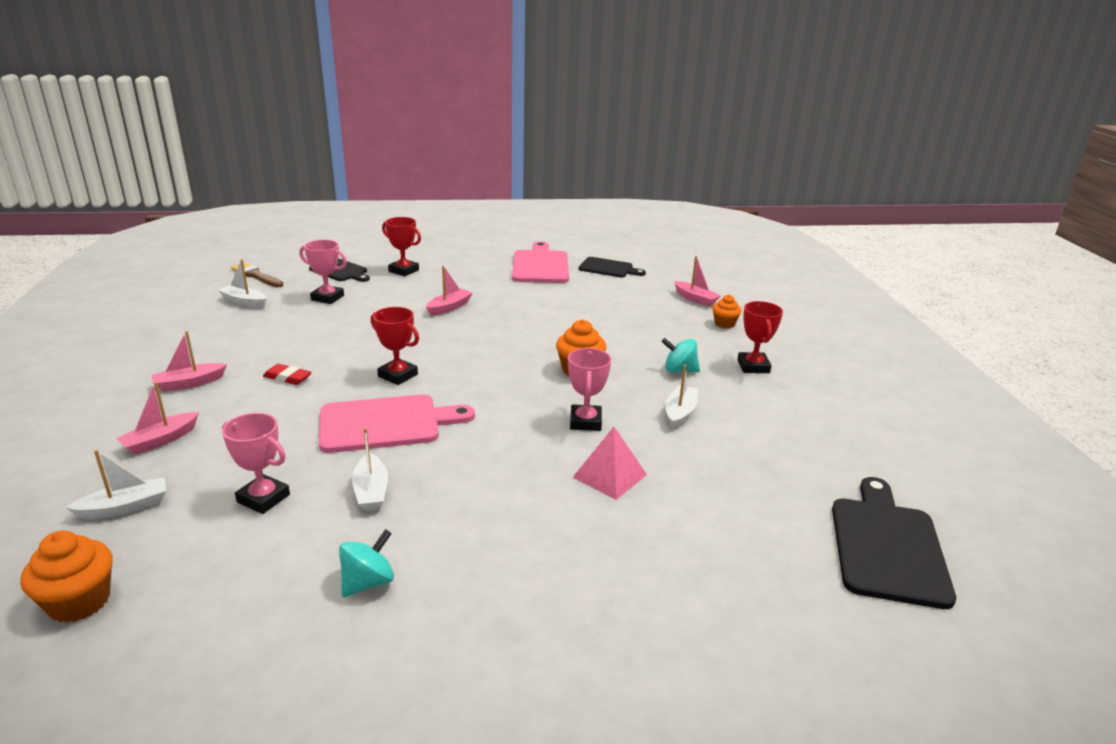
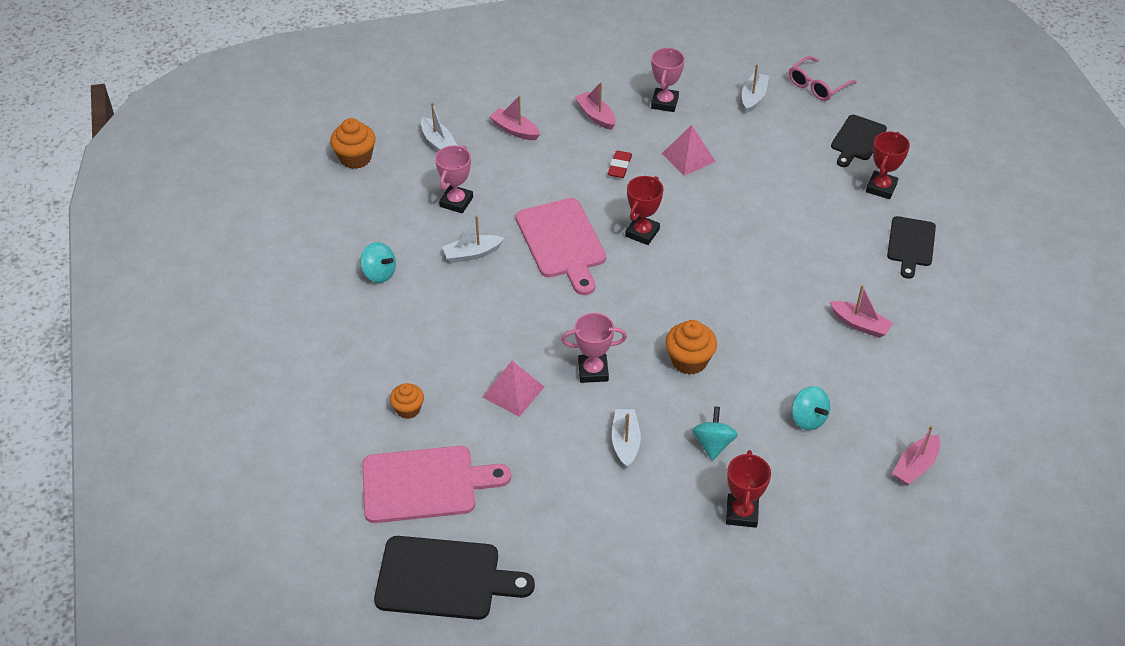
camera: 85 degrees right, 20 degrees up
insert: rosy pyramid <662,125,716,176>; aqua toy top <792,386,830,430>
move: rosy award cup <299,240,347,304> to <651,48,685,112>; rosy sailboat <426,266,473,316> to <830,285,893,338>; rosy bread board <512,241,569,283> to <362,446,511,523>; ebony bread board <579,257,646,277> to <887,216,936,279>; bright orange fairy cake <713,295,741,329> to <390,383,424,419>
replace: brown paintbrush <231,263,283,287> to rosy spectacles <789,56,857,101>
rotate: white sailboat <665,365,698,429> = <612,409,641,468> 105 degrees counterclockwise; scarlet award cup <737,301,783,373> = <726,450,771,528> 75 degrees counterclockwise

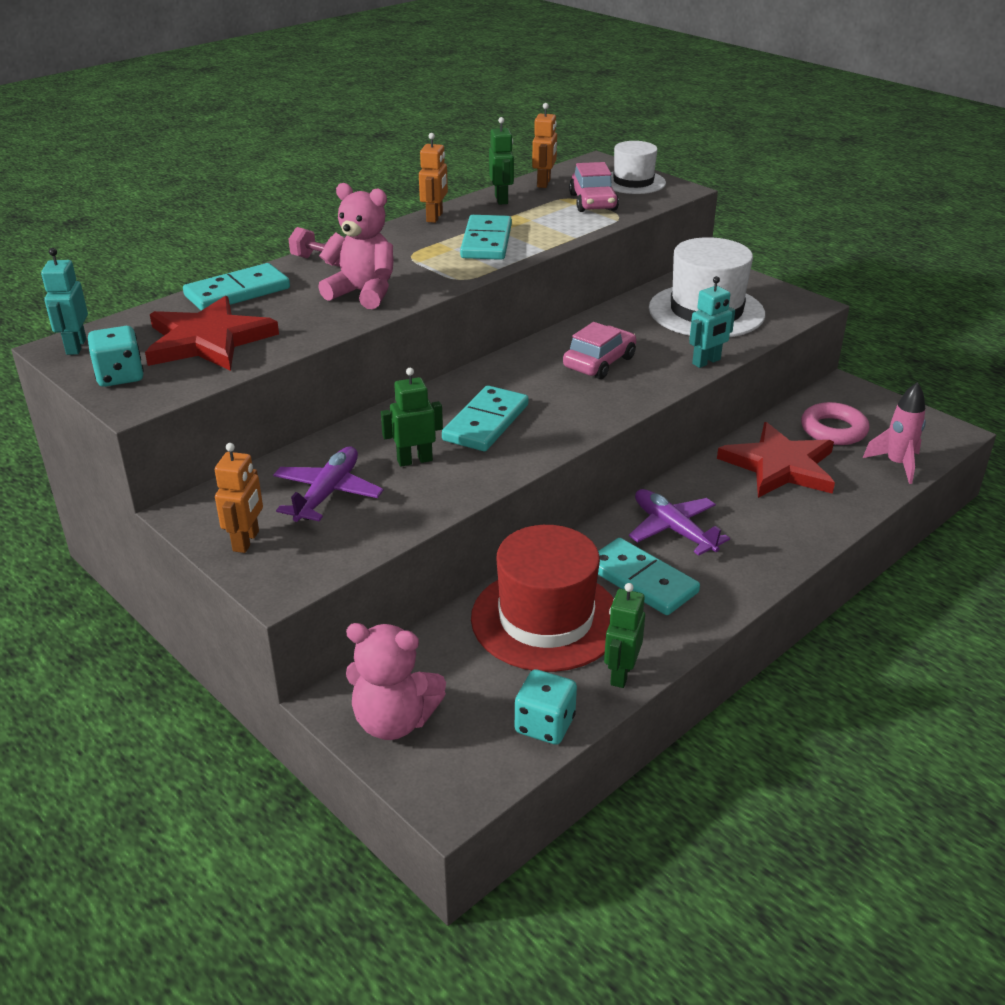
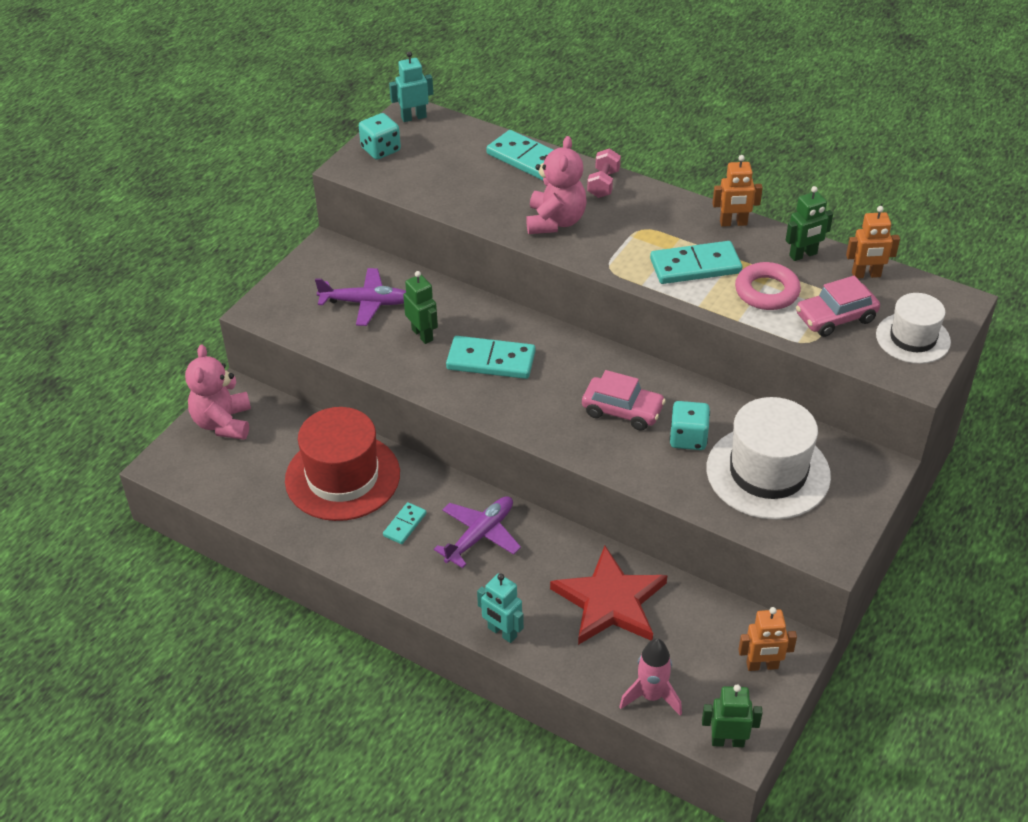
camera: 75 degrees right, 10 degrees up
delete: scarlet five-pointed star <145,296,279,371>
move: bright orange toy robot <215,443,263,553> to <738,607,797,671>; aqua game die <515,669,577,745> to <670,401,710,450>; emerald toy robot <604,583,645,688> to <702,684,762,747>; aqua toy robot <689,276,735,368> to <477,573,524,643>; rosy hoop <801,402,869,445> to <735,262,801,310>
resize: aqua domino piece <598,538,700,615> = <383,502,426,544> x0.54

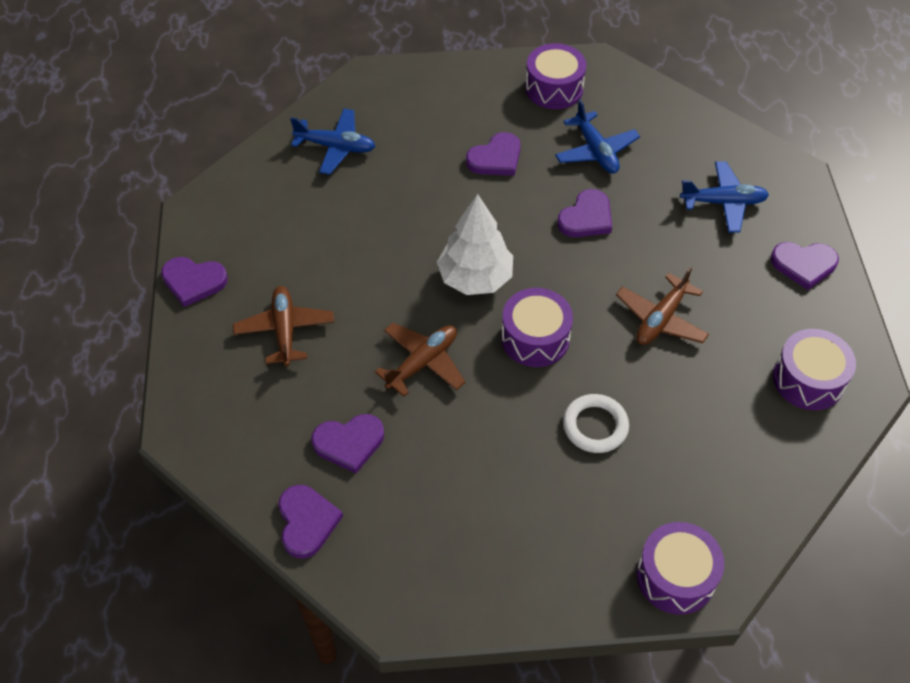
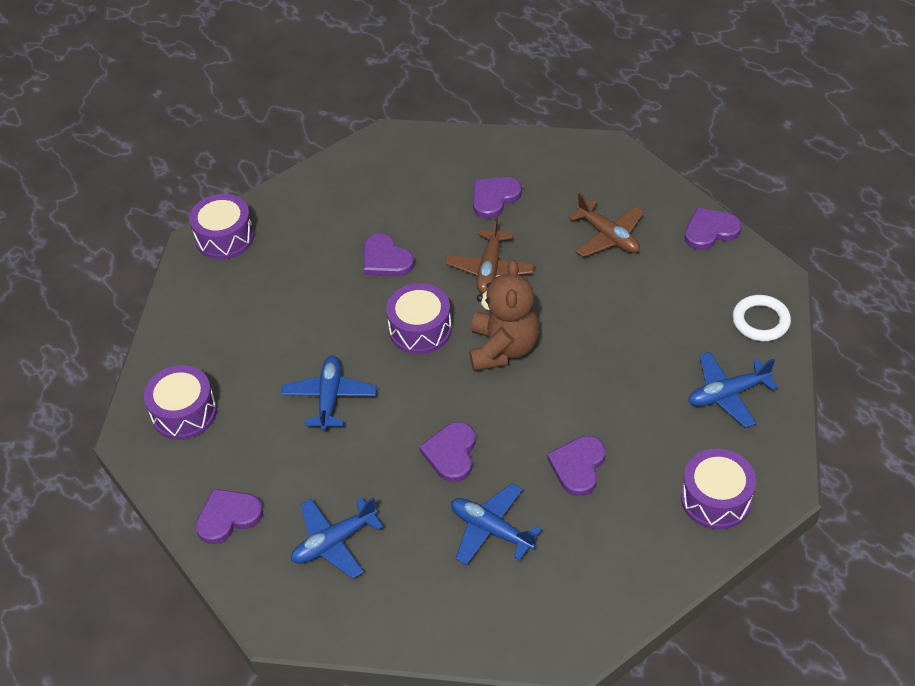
camera: 150 degrees right, 5 degrees down
move: royal purple heart <278,485,343,558> to <364,233,414,276>; royal purple toy drum <525,43,586,109> to <681,448,756,530>; white hoop <563,394,629,453> to <732,295,791,341>
replace: white toy tree <437,194,513,295> to brown teddy bear <469,260,539,371>
recolor: brown toy plane <616,266,709,345> to royal blue toy plane <281,356,377,431>

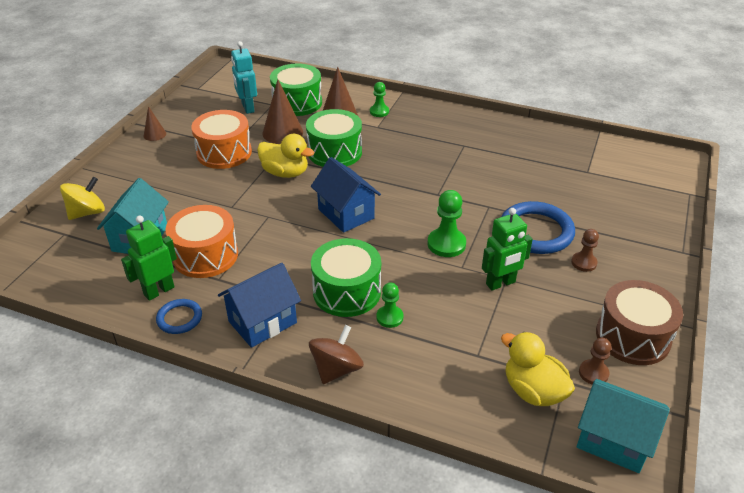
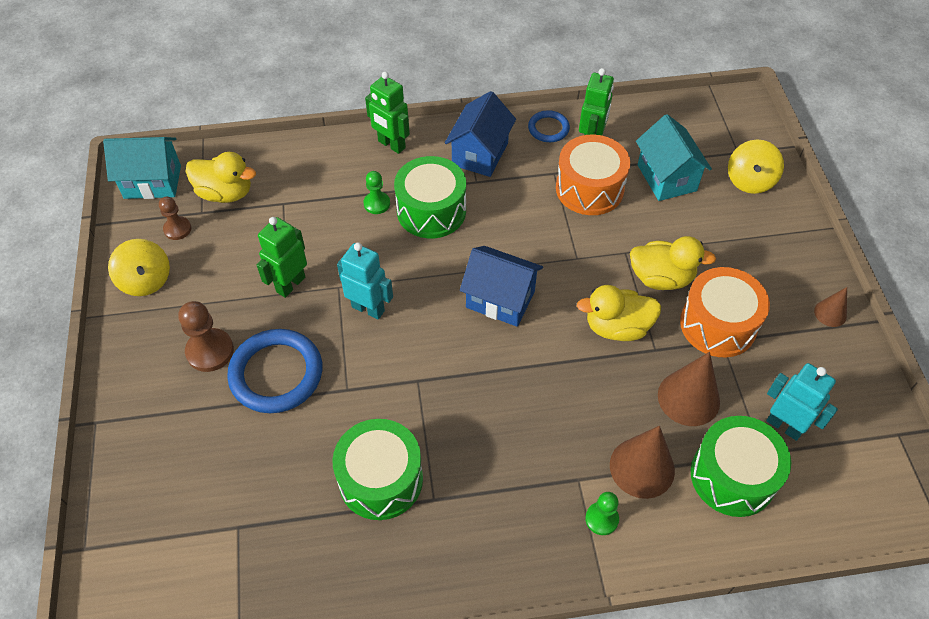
camera: 150 degrees right, 15 degrees up
insert: golden toy duck <630,236,716,290>
move: emerald toy drum <306,109,362,167> to <332,419,423,520>
replace: brown toy top <309,325,364,384> to emerald toy robot <365,72,410,154>; emerald pawn <428,190,466,257> to aqua toy robot <337,242,393,320>; brown toy drum <596,280,683,365> to golden toy top <108,239,170,296>
resize: brown pawn <571,229,599,272> = <179,301,234,372> x1.58

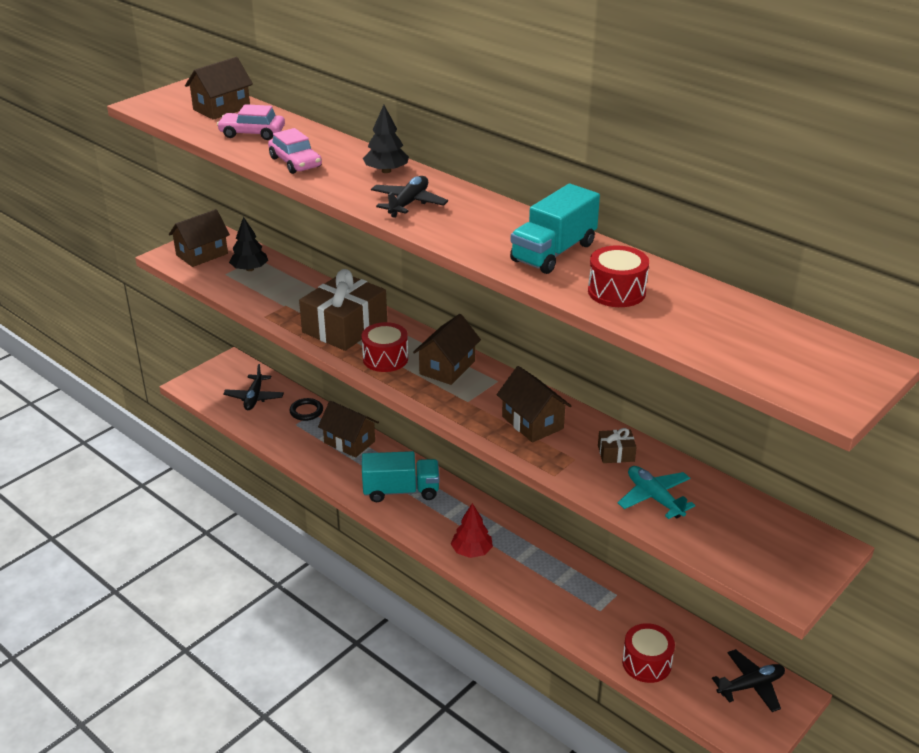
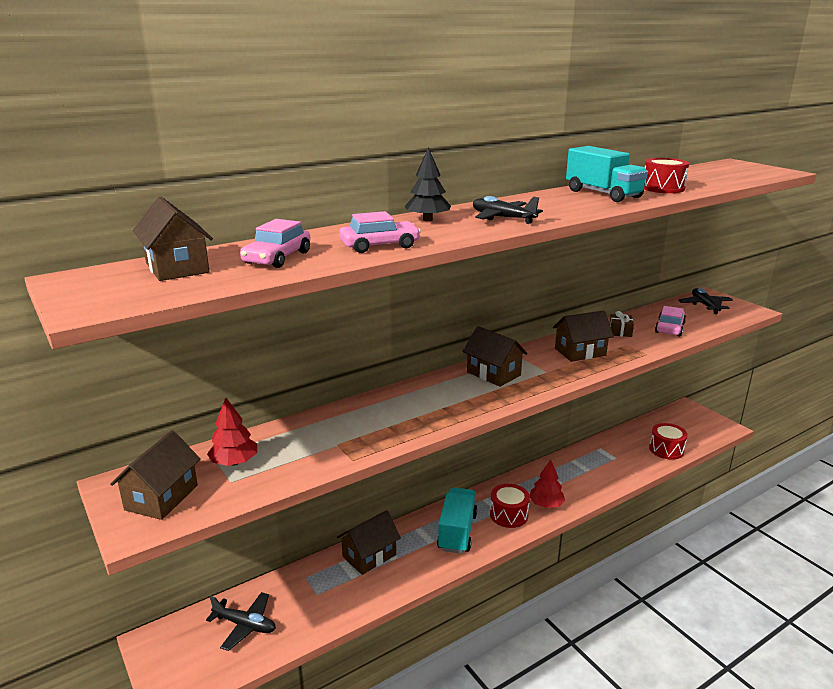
camera: 75 degrees left, 10 degrees down
delete: ebony hoop <289,398,323,421>; brown gift <299,269,387,351>
move: scarlet toy drum <362,322,408,372> to <490,484,530,528>; ebony toy plane <712,649,785,712> to <678,288,733,314>
replace: aqua toy plane <618,466,696,519> to rosy automobile <655,306,686,337>
recolor: ebony toy tree <229,217,268,271> to scarlet toy tree <207,397,257,466>
rotate: brown cottage <169,209,230,267> = <110,430,201,520> 45 degrees clockwise

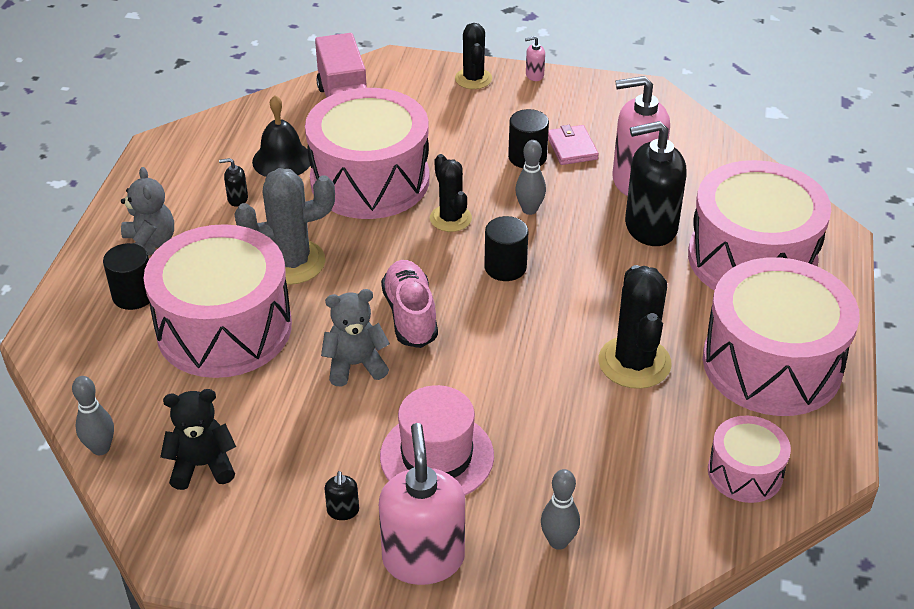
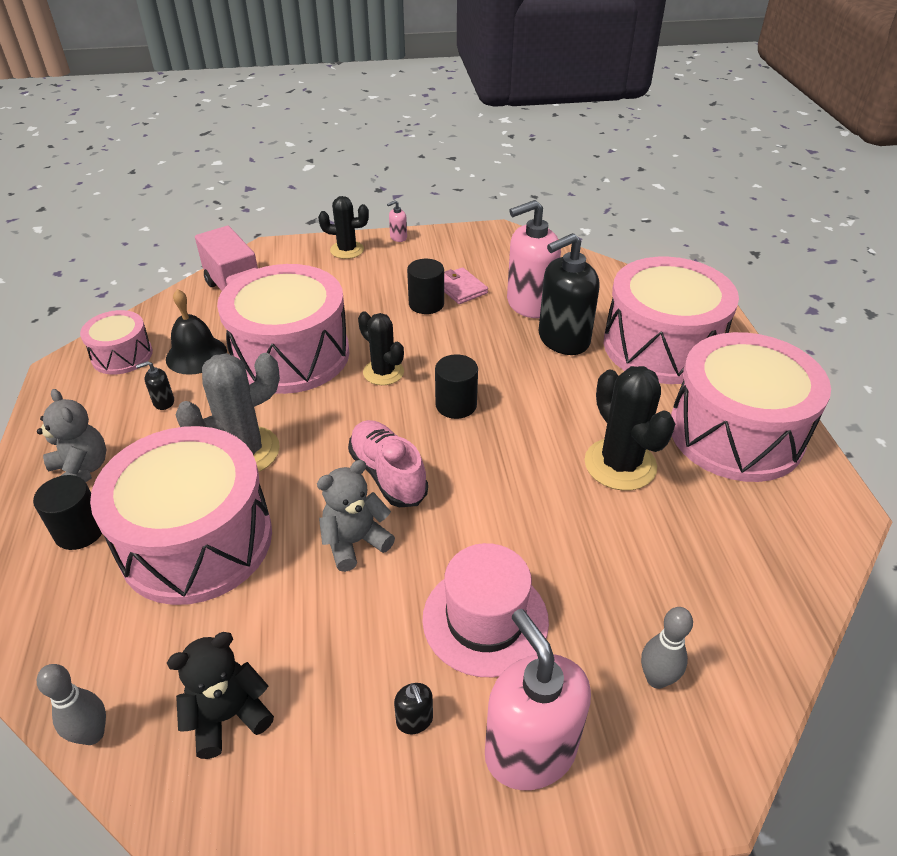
camera: 20 degrees left, 0 degrees up
delete: grey skittle <515,140,546,215>
move: rosy toy drum <708,416,791,503> to <80,310,153,375>
rotate: ebony prickly plant <455,23,492,89> = <318,196,369,259> 60 degrees counterclockwise

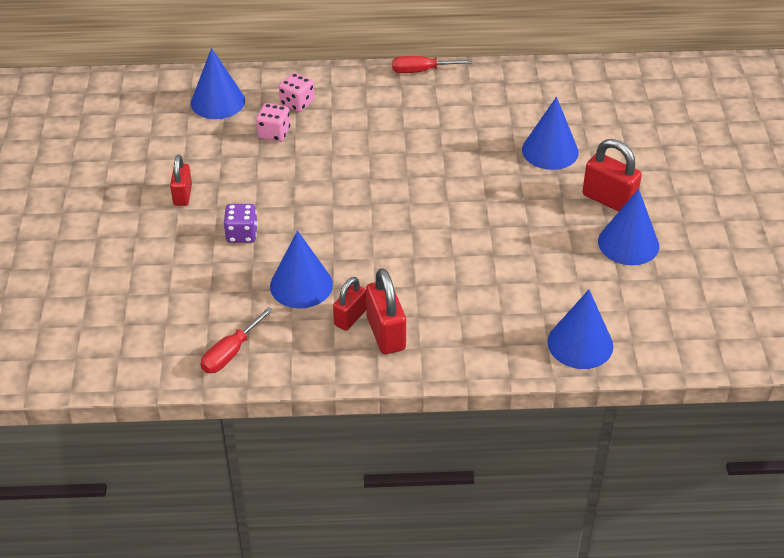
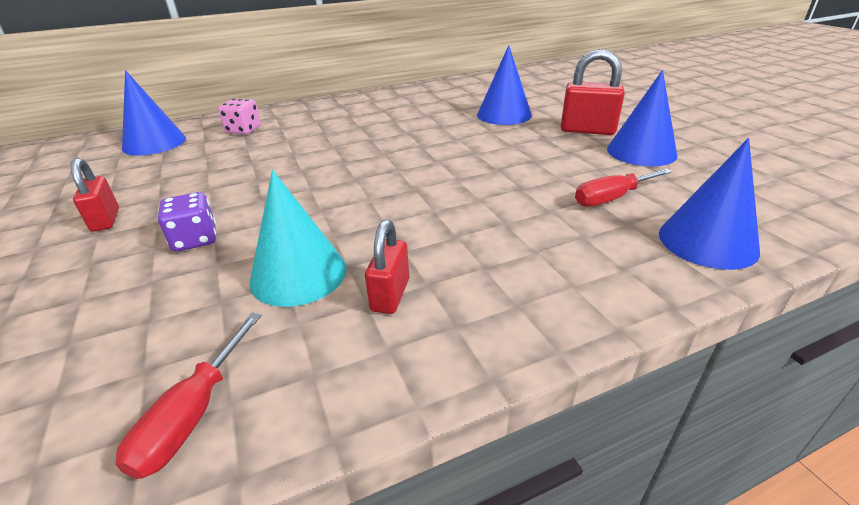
camera: 20 degrees left, 10 degrees down
delete: rosy game die <256,103,290,142>; scarlet small lock <366,268,406,354>
move: scarlet flat screwdriver <392,56,472,73> to <575,168,672,206>
recolor: royal blue cone <270,230,333,308> to aqua cone <249,170,347,307>

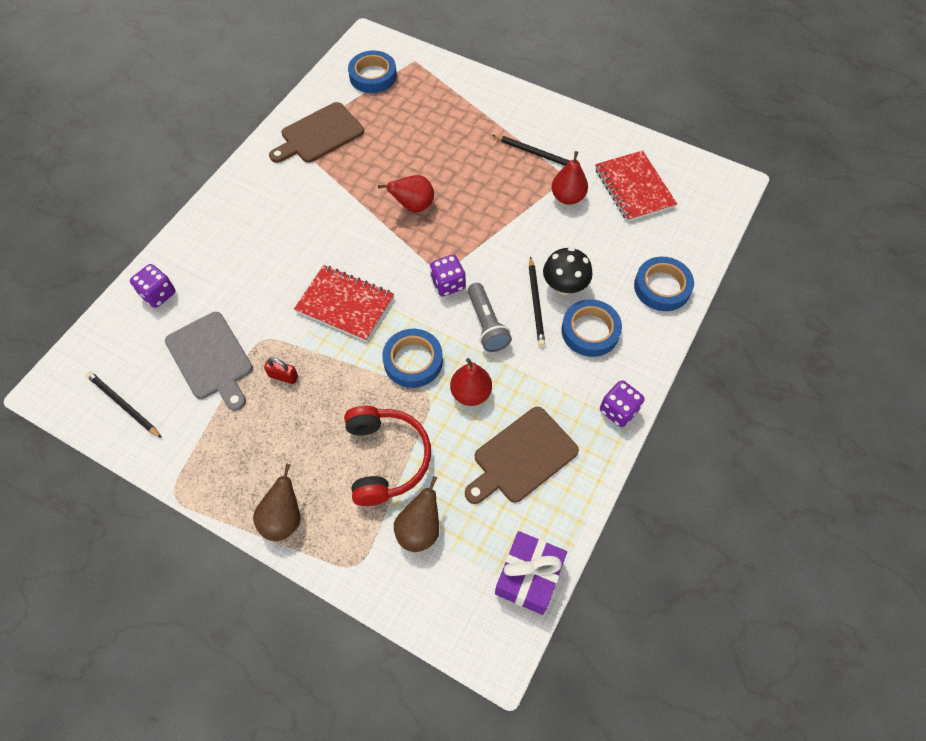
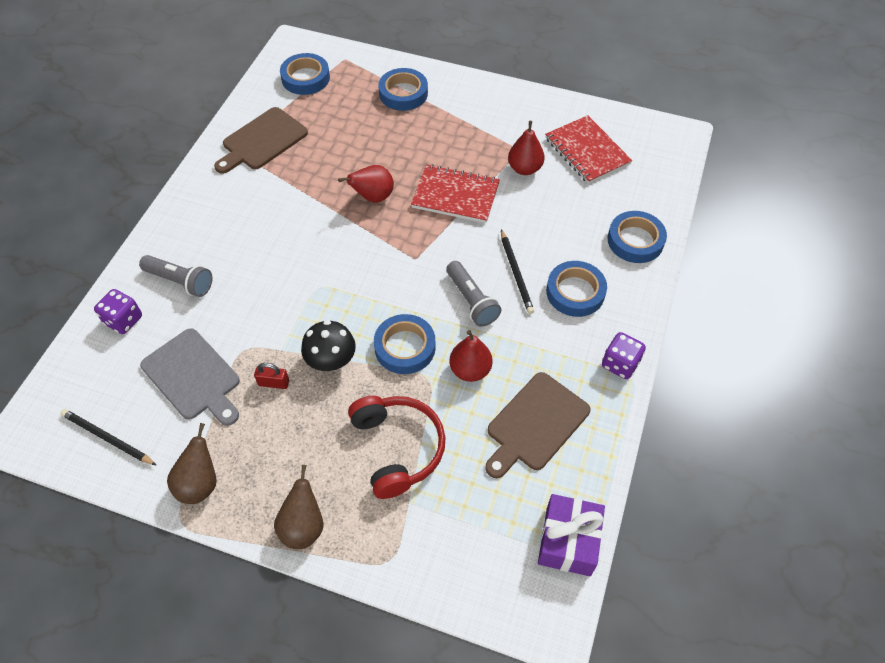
camera: 10 degrees left, 5 degrees down
delete: royal purple game die <430,255,466,296>; ebony pencil <492,135,570,166>
insert: grey torch <139,255,212,297>; royal blue sticky tape <378,68,428,111>
move: scarlet notebook <294,265,394,342> to <411,164,500,223>; brown pear fruit <394,476,439,552> to <167,423,217,504>; ebony mushroom <543,247,592,295> to <301,320,356,371>

